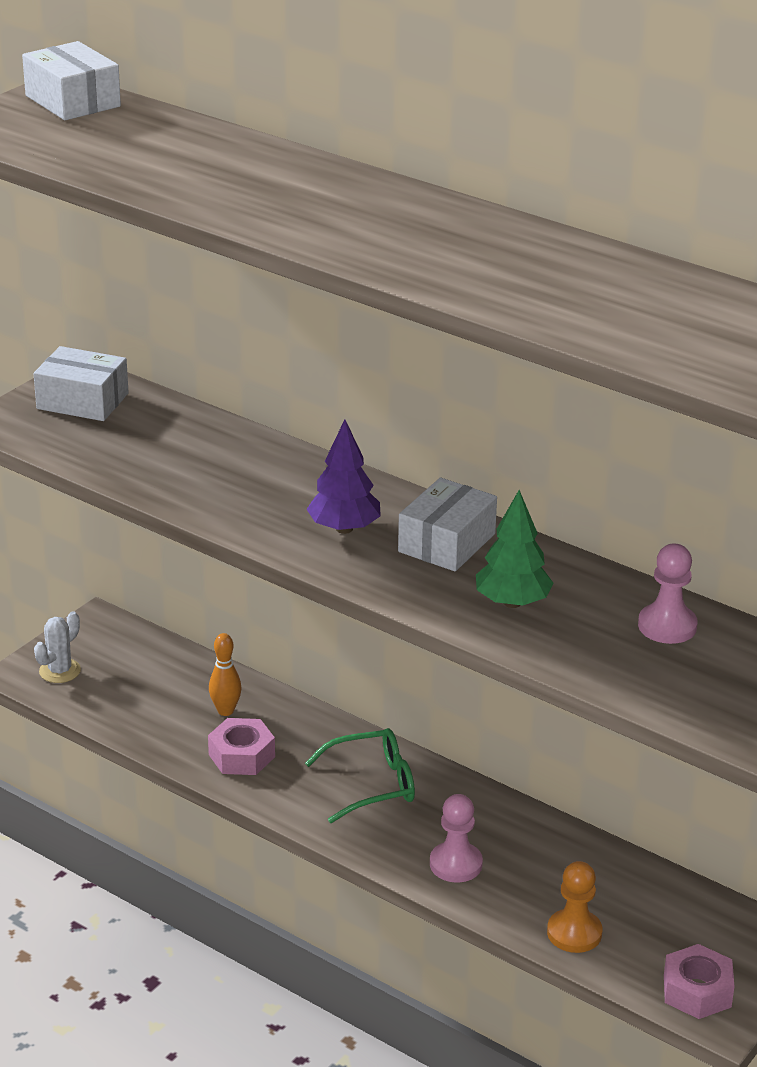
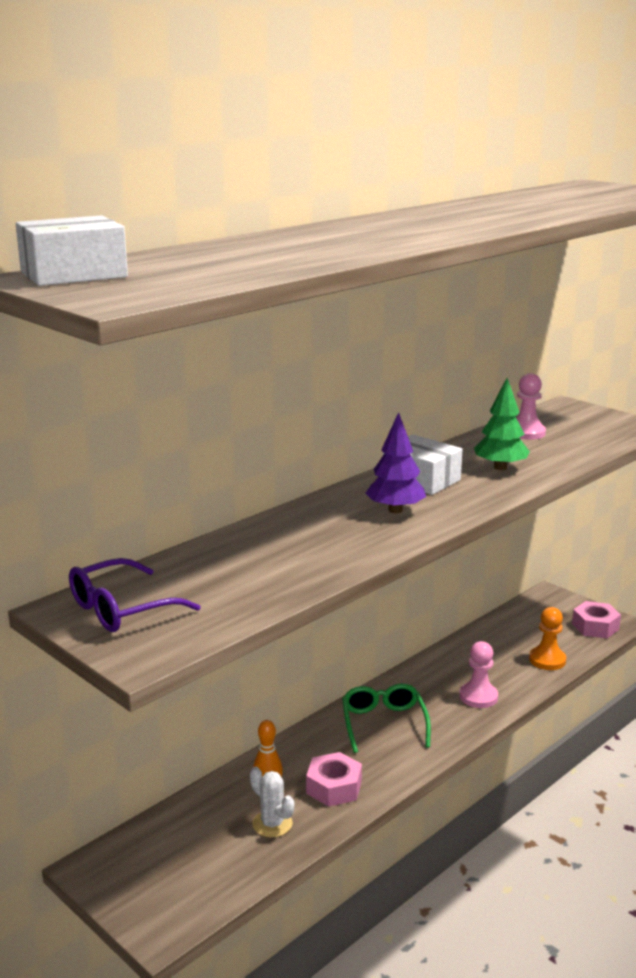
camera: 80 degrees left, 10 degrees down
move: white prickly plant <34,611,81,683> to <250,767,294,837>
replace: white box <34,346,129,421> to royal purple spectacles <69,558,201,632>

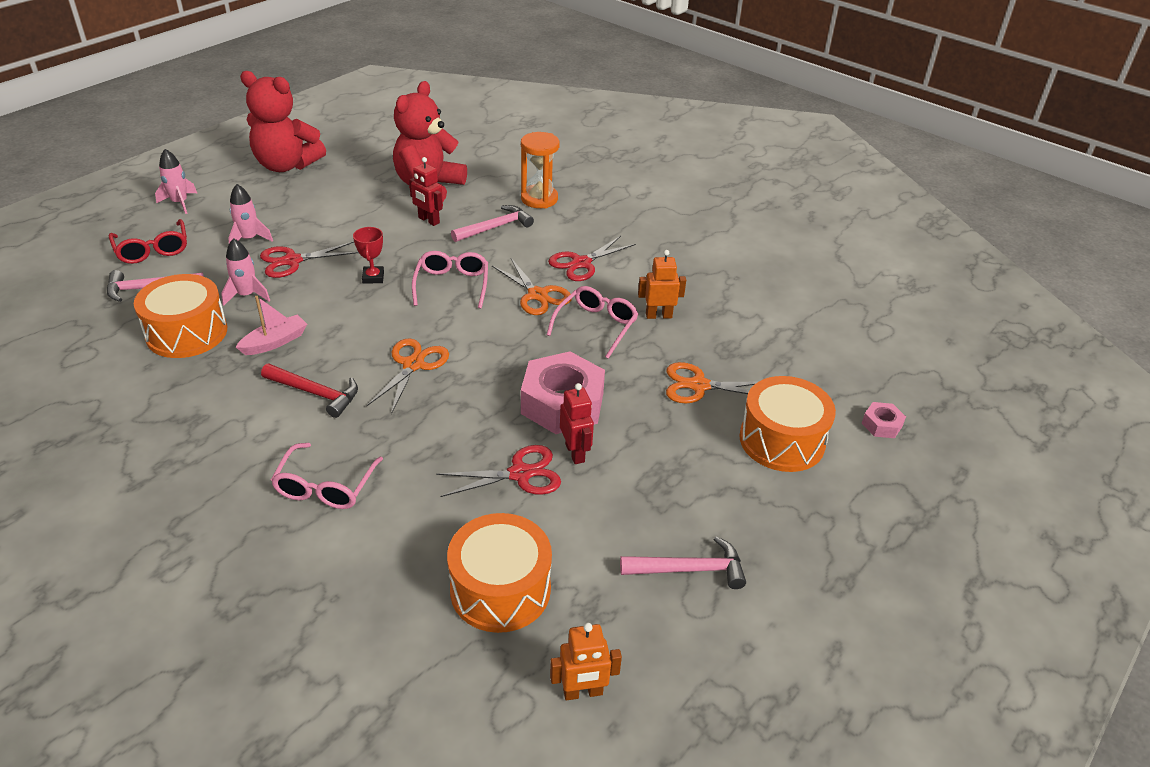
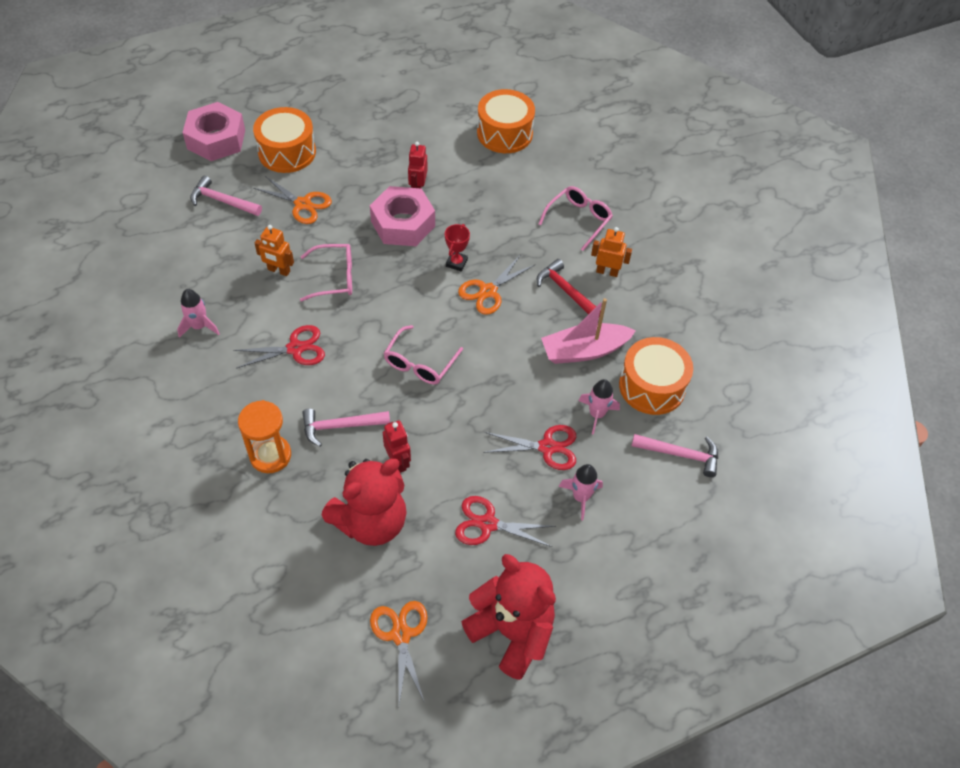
camera: 155 degrees left, 15 degrees up
delete: scarlet spectacles <109,219,187,264>
move: rosy rocket <155,149,197,214> to <177,289,220,338>; scarlet award cup <353,227,384,284> to <445,224,470,271>; scarlet shears <436,445,561,497> to <455,496,556,547>; bright orange shears <492,258,572,315> to <370,601,428,704>; bright orange toy robot <550,623,622,700> to <591,227,632,277>; rosy carpenter's hammer <620,536,746,589> to <190,176,262,216>
rotate: rosy spectacles <547,286,638,359> = <300,244,352,301> 150 degrees counterclockwise
resize: rosy sailboat <236,296,307,355> = <541,298,636,364> x1.58; rosy hexagon nut <862,402,906,438> = <182,102,245,161> x2.21

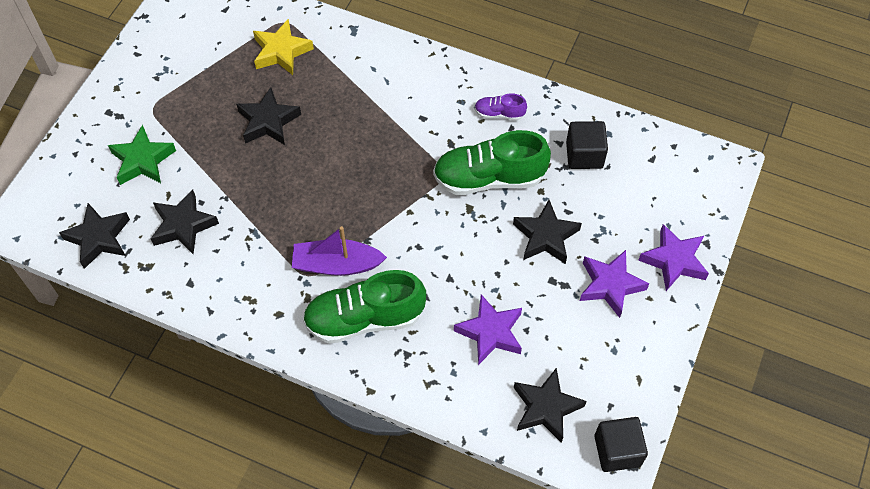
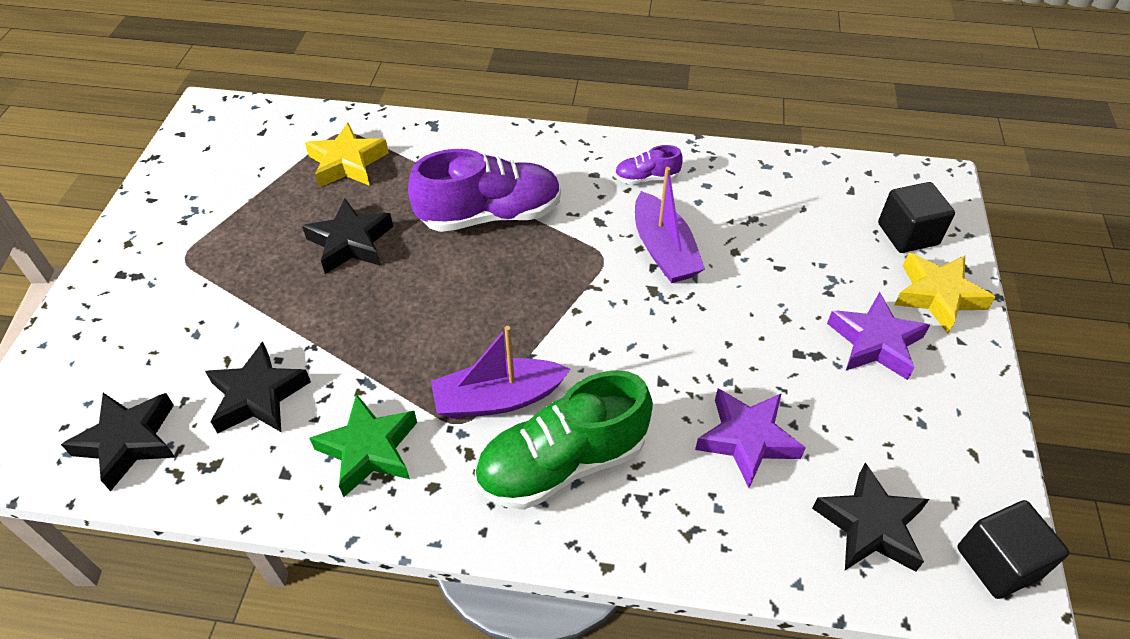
camera: 15 degrees left, 10 degrees down
delete: ebony five-pointed star <513,200,582,264>
insert: royal purple shoe <408,149,561,232>
move: emerald five-pointed star <108,125,176,185> to <309,394,417,497>; ebony cube <566,121,608,169> to <878,182,955,253>
replace: emerald shoe <433,130,551,195> to royal purple sailboat <635,167,705,283>
recolor: royal purple five-pointed star <638,224,709,291> to golden five-pointed star <895,253,996,334>

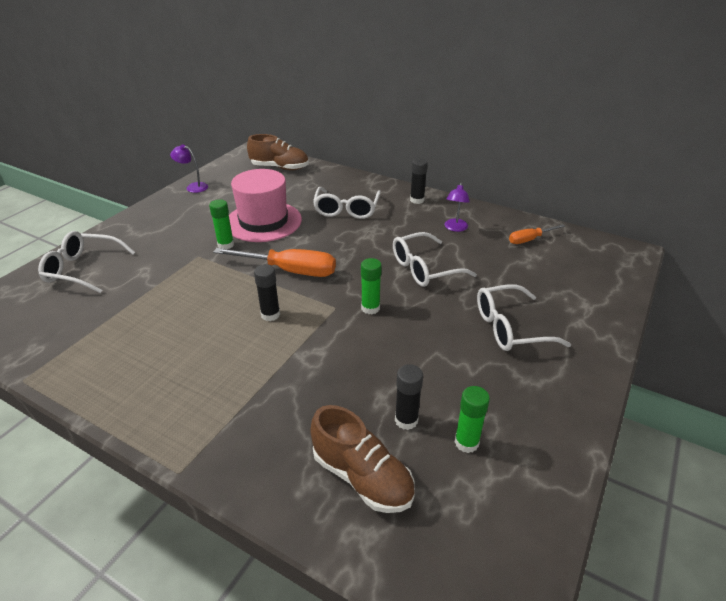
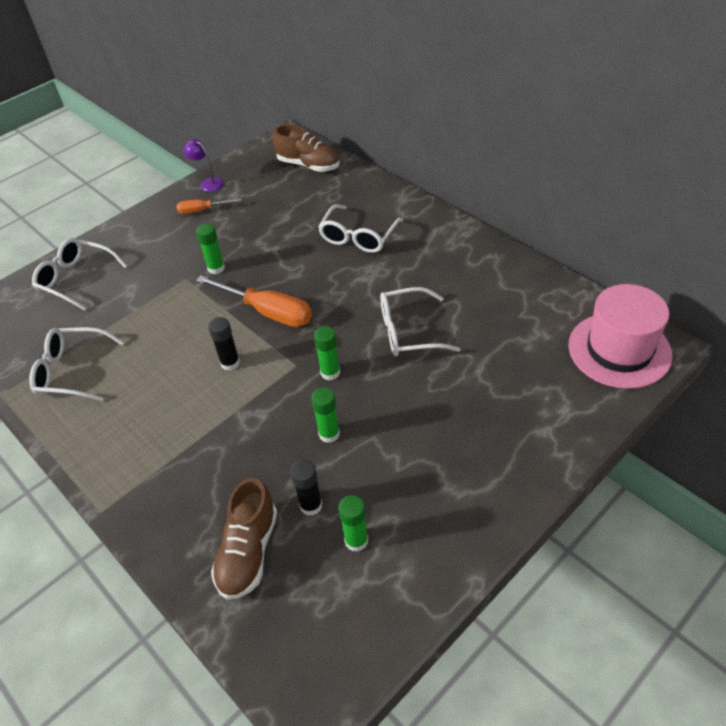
camera: 20 degrees right, 10 degrees up
delete: ebony glue <410,158,428,204>; royal purple desk lamp <445,182,470,232>
insert: emerald glue <311,387,340,443>
move: rosy top hat <229,169,302,242> to <569,284,673,389>; white spectacles <477,284,571,351> to <29,327,124,401>; bright orange flat screwdriver <509,224,565,244> to <176,198,241,214>
rotate: brown shoe <310,405,415,513> = <211,478,277,600> 45 degrees clockwise

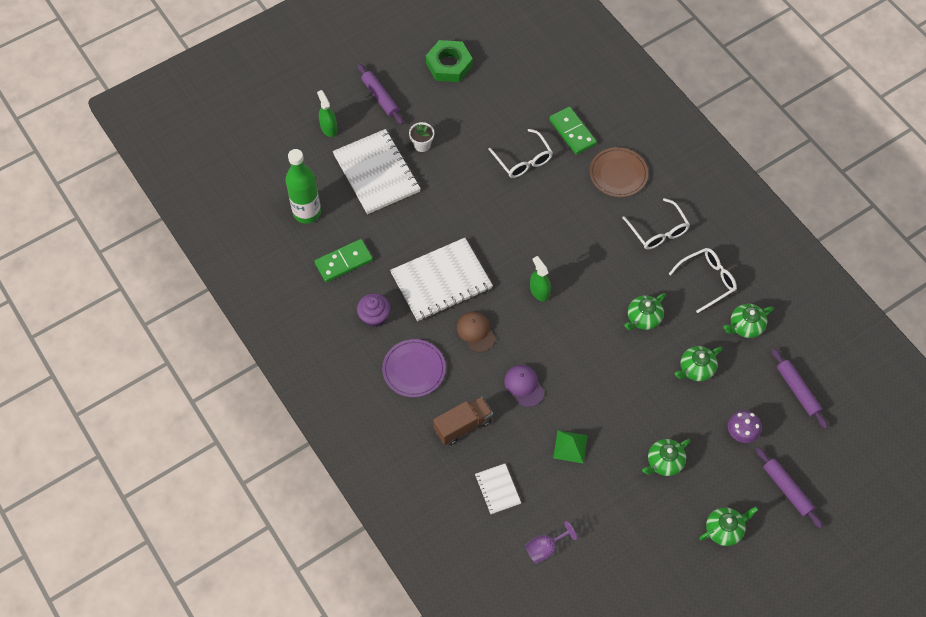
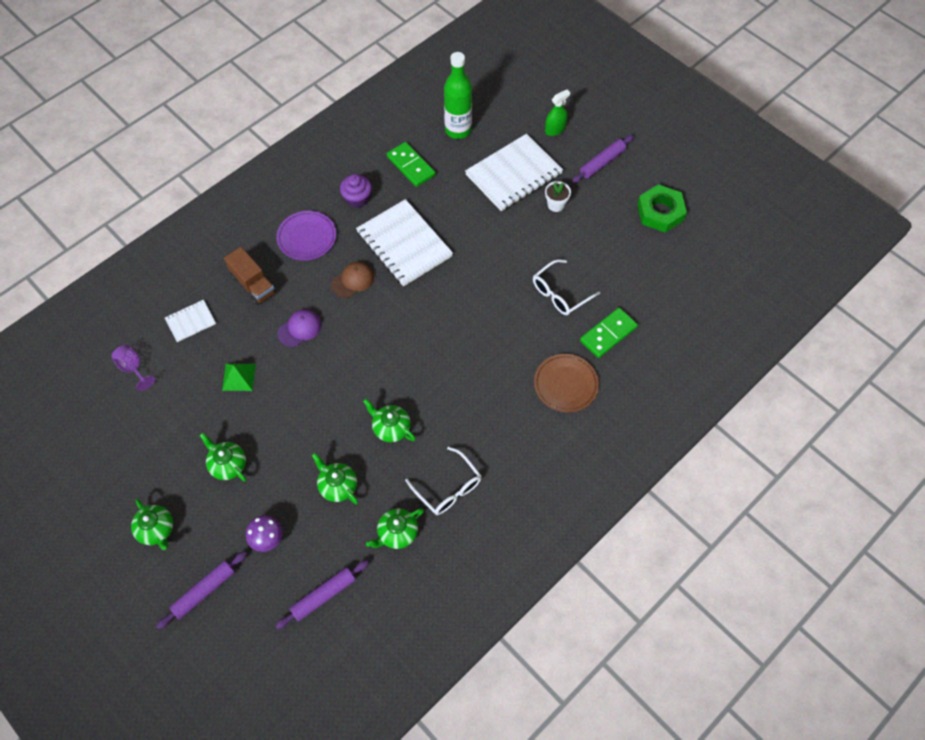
camera: 80 degrees right, 0 degrees up
delete: emerald spray cleaner <530,256,551,301>; white spectacles <622,198,690,249>
rotate: emerald china teapot <724,304,774,338> = <366,508,424,549> 90 degrees counterclockwise

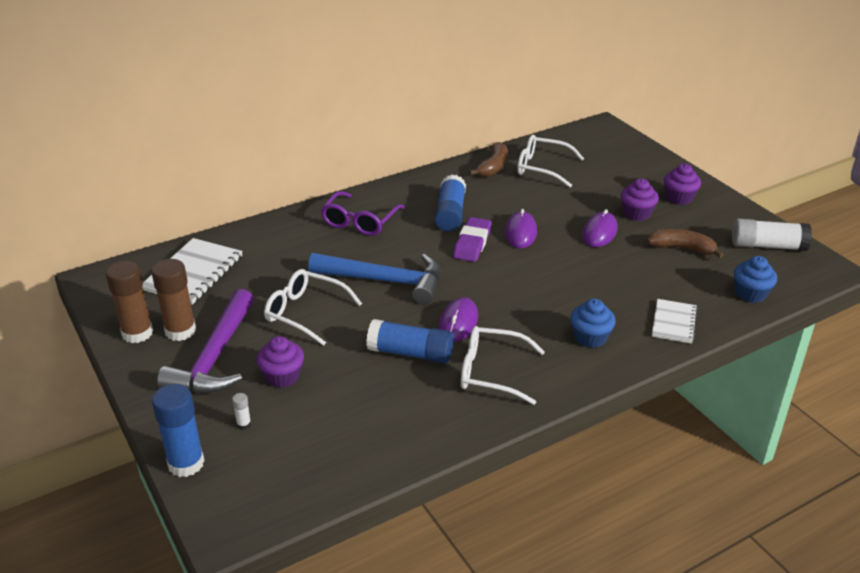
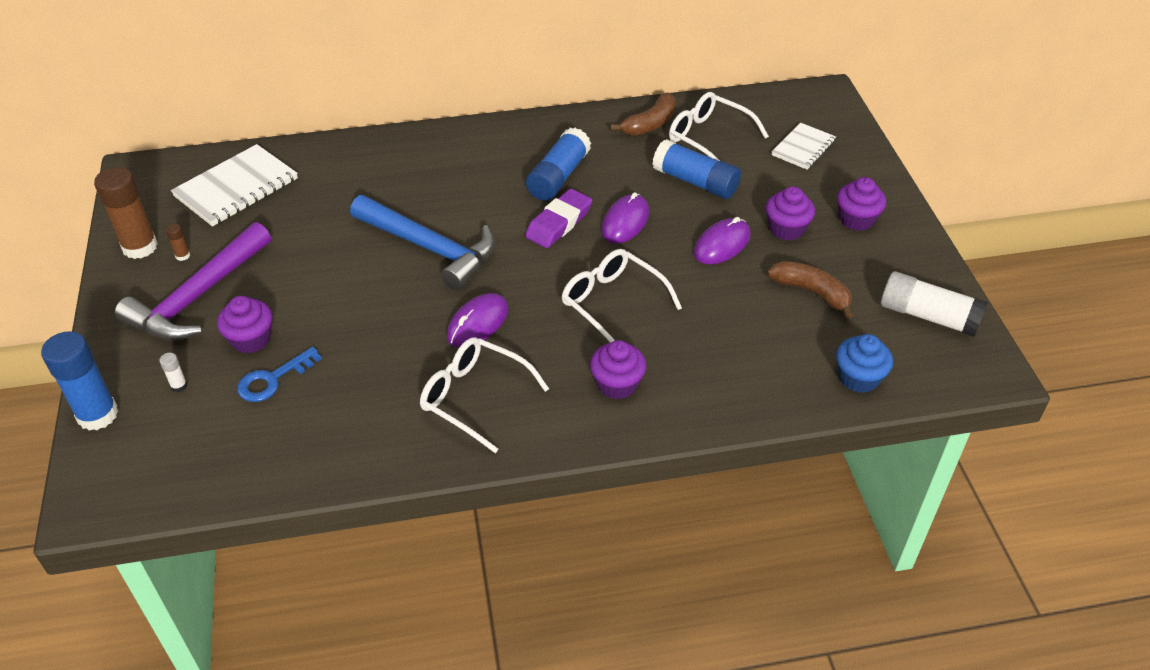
camera: 20 degrees right, 10 degrees up
delete: royal purple spectacles <321,191,405,236>
insert: royal blue latchkey <237,347,322,402>
move: white spectacles <264,269,362,346> to <561,249,682,343>; royal blue glue <366,319,454,364> to <652,139,741,199>; white notebook <652,299,698,344> to <772,122,836,170>
recolor: royal blue fairy cake <570,298,616,348> to royal purple fairy cake <590,340,646,399>
resize: brown glue <151,259,196,341> = <165,223,190,261> x0.42

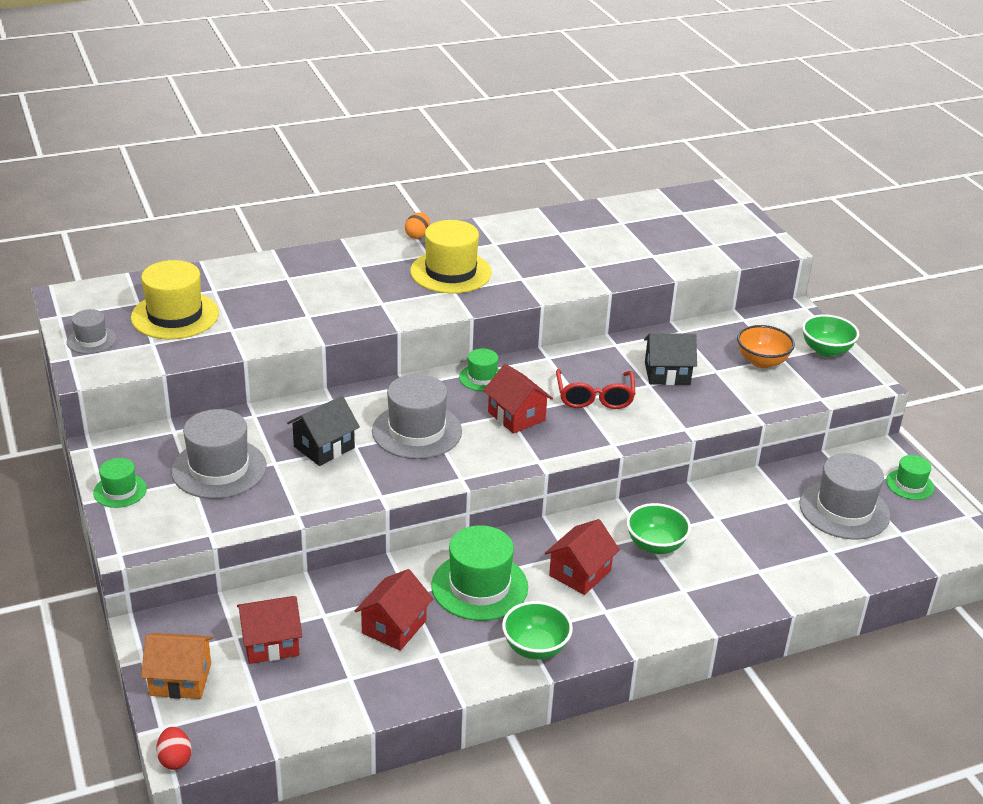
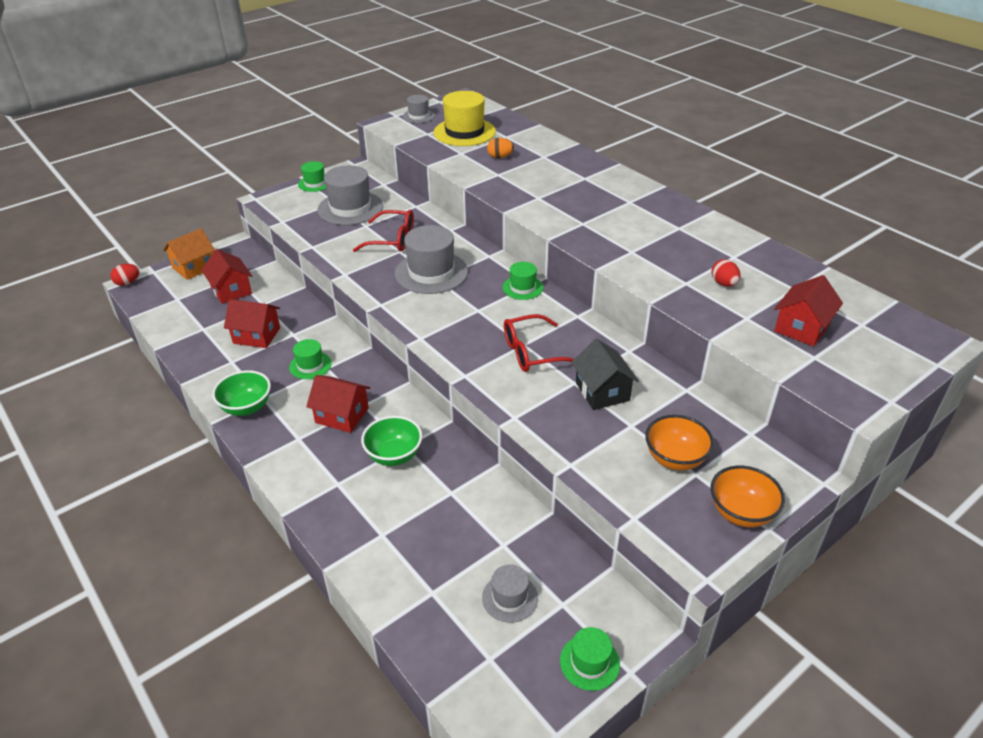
camera: 75 degrees right, 5 degrees up
delete: golden top hat <410,220,492,294>
insert: scarlet egg shape <712,259,741,287>
move: bright orange egg shape <405,212,430,239> to <487,138,514,158>; scarlet cottage <483,364,553,434> to <774,275,843,346>
replace: ebony cottage <287,396,360,466> to scarlet spectacles <353,210,414,252>
recolor: emerald bowl <802,314,859,357> to bright orange bowl <711,466,785,527>
rotate: bright orange cottage <141,633,213,699> = <163,228,215,280> 60 degrees clockwise
resize: emerald top hat <431,525,528,621> = <289,339,332,379> x0.54; grey top hat <799,453,890,539> = <482,565,538,623> x0.54

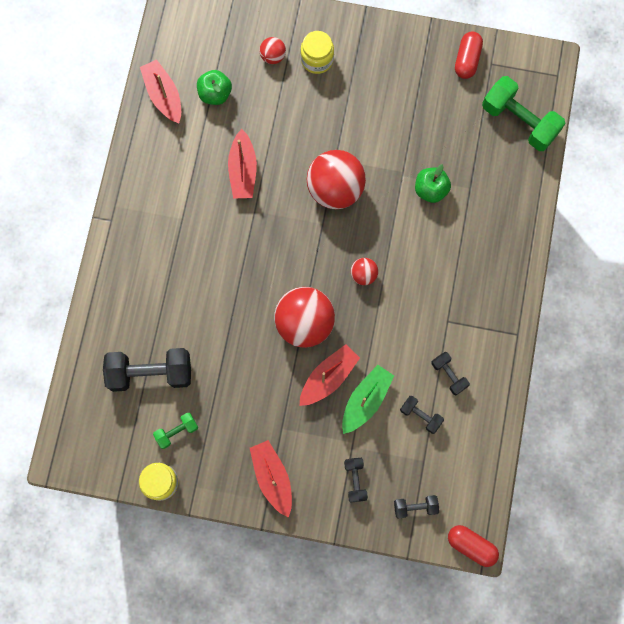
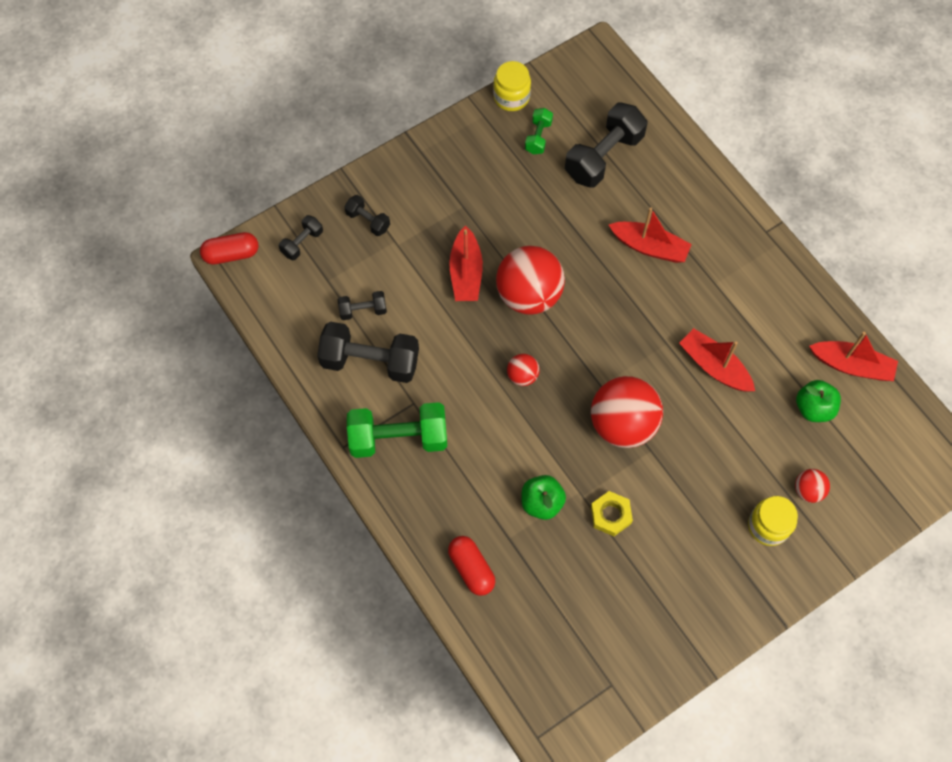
camera: 135 degrees right, 10 degrees down
delete: emerald sailboat <342,365,394,434>
insert: golden hexagon nut <591,491,633,536>
move: scarlet sailboat <250,440,292,518> to <609,208,692,263>; scarlet capsule <455,32,483,79> to <448,536,495,596>; emerald free weight <482,76,566,151> to <347,402,447,458>
resize: ebony free weight <432,352,470,395> = <317,322,419,383> x1.98

